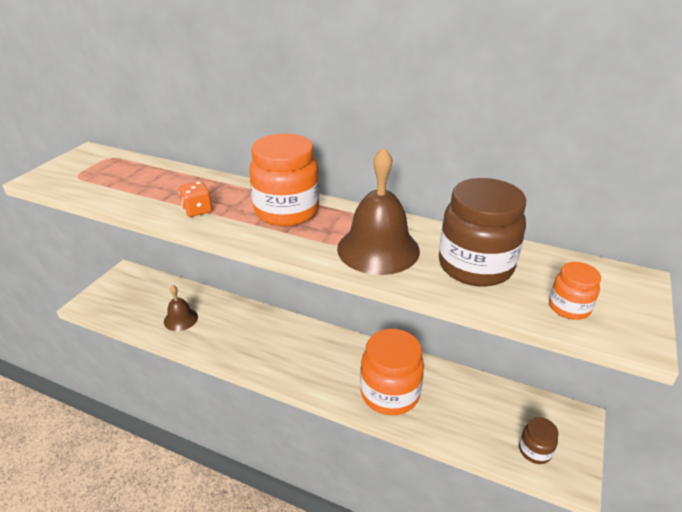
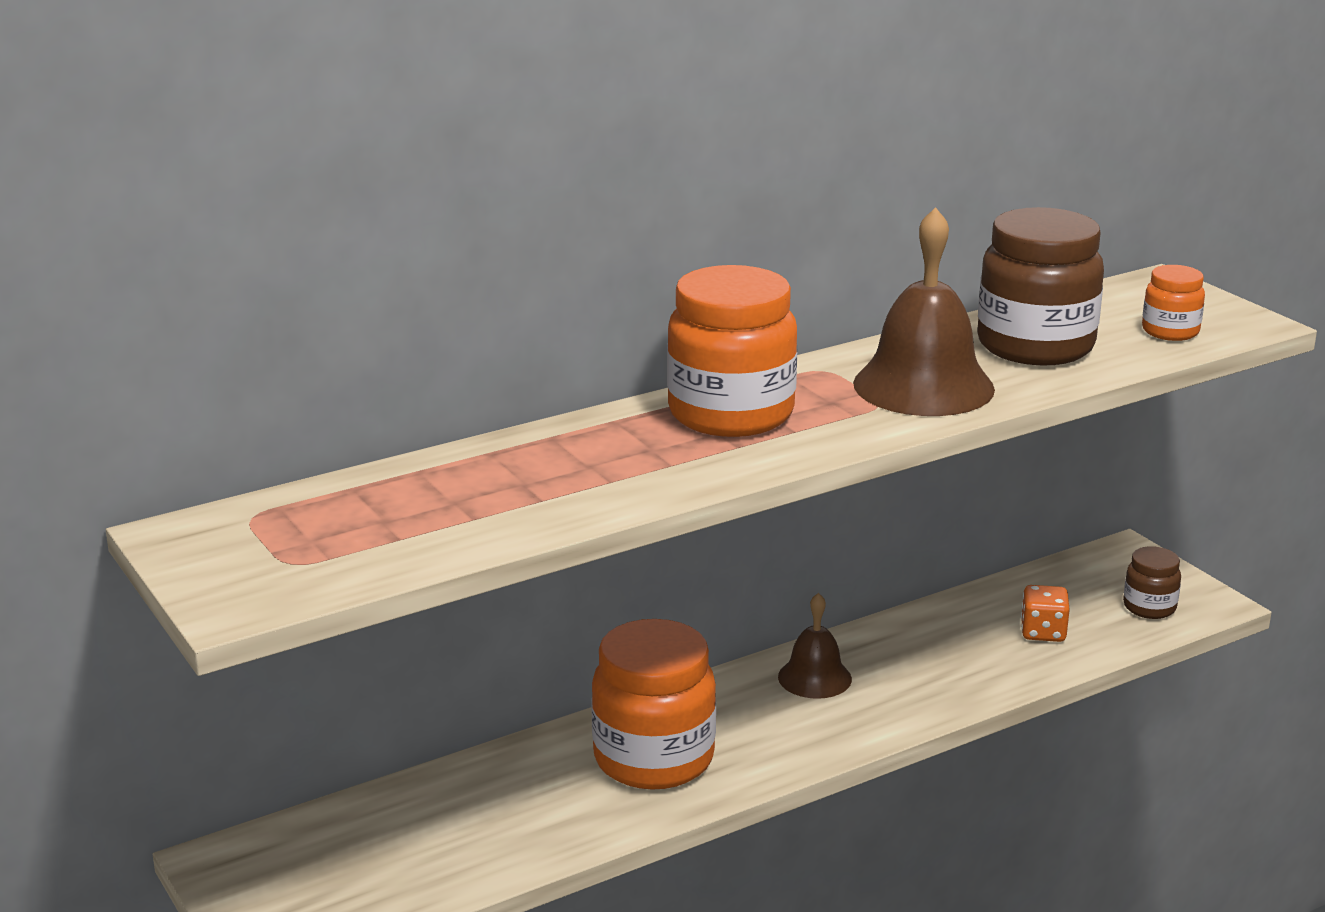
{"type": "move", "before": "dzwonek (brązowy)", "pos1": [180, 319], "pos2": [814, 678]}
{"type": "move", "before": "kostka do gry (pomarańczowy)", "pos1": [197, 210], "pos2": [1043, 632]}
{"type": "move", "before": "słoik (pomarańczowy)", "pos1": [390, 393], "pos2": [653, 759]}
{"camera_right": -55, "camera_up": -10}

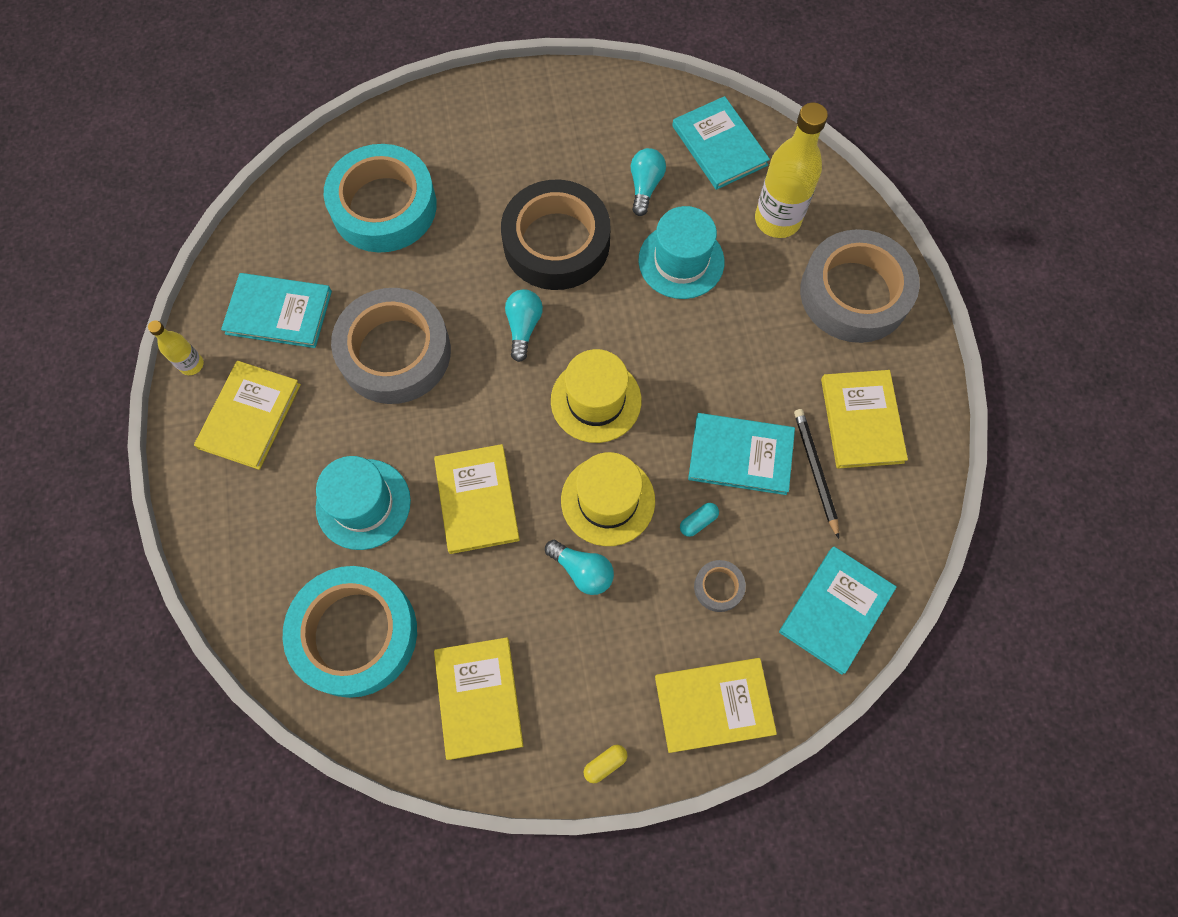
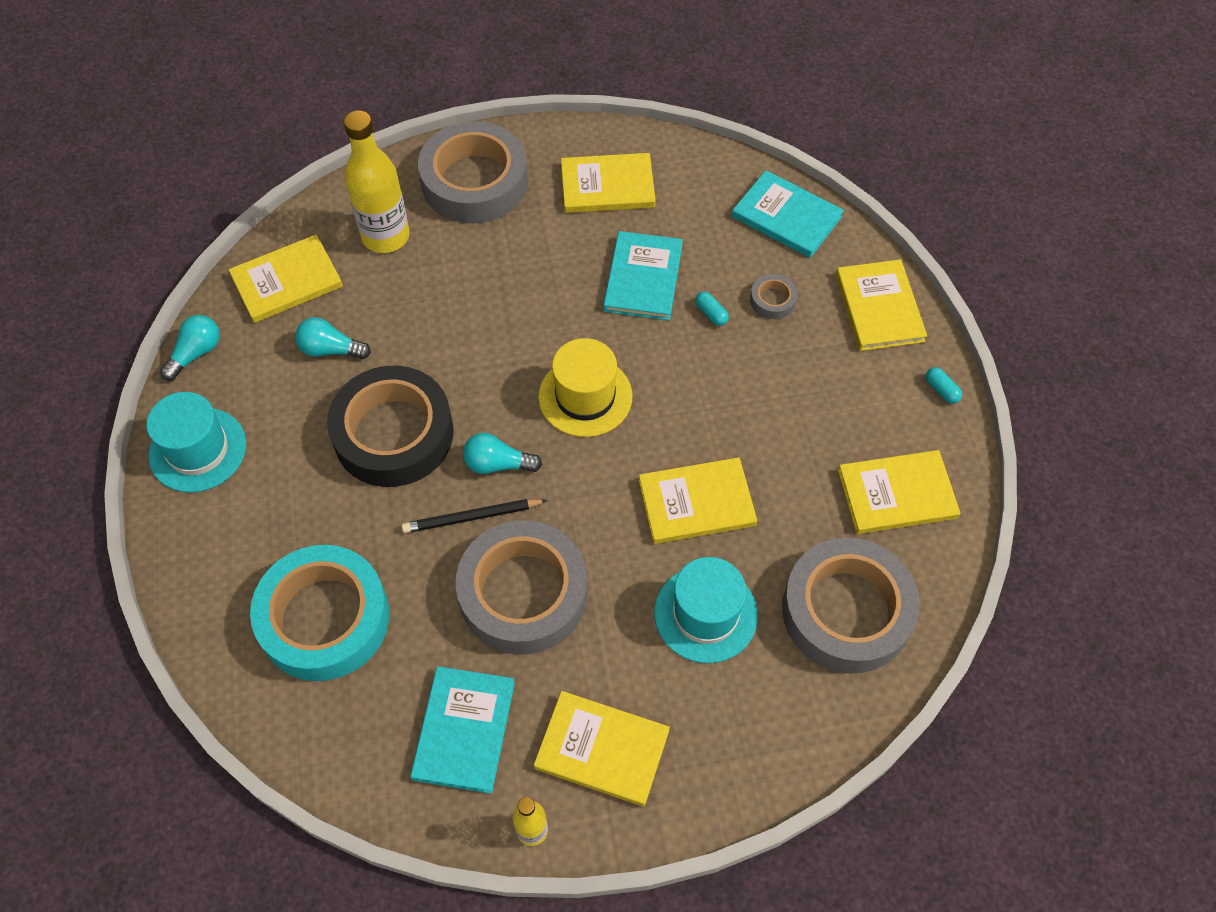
{"type": "delete", "before": "kapelusz (żółty)", "pos1": [608, 500]}
{"type": "move", "before": "żarówka (turkusowy)", "pos1": [582, 570], "pos2": [196, 353]}
{"type": "move", "before": "kapelusz (turkusowy)", "pos1": [681, 261], "pos2": [198, 450]}
{"type": "move", "before": "ołówek (czarny)", "pos1": [815, 471], "pos2": [472, 517]}
{"type": "recolor", "before": "taśma klejąca (turkusowy)", "after": "taśma klejąca (szary)", "pos1": [355, 634], "pos2": [846, 611]}
{"type": "recolor", "before": "kapsułka (żółty)", "after": "kapsułka (turkusowy)", "pos1": [605, 764], "pos2": [941, 390]}
{"type": "recolor", "before": "książka (turkusowy)", "after": "książka (żółty)", "pos1": [719, 145], "pos2": [287, 281]}
{"camera_right": -90, "camera_up": -10}

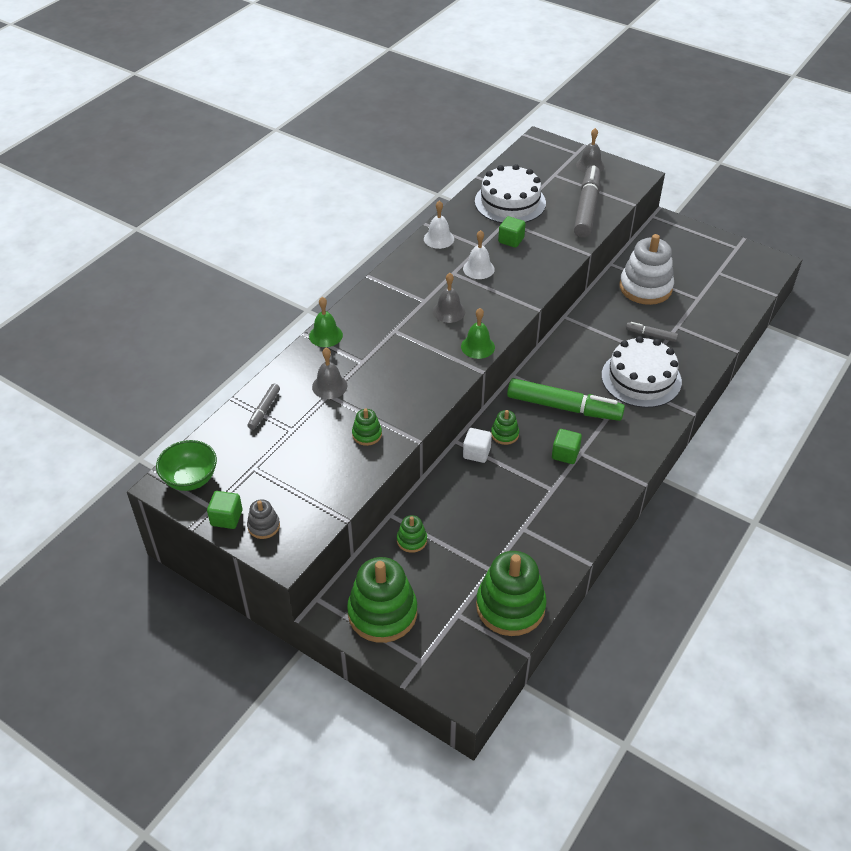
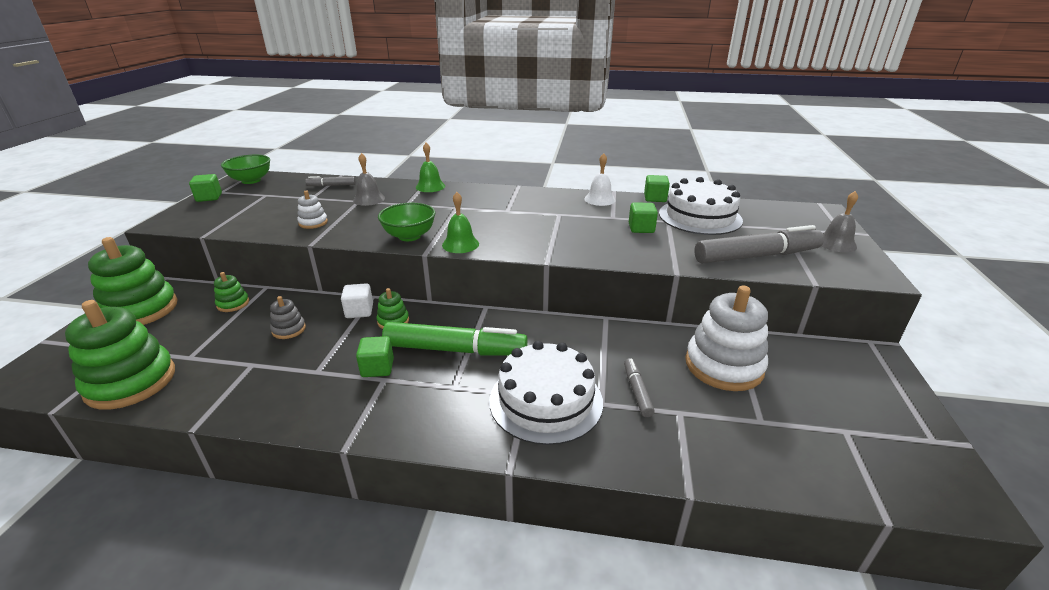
{"type": "delete", "before": "dzwonek (szary)", "pos1": [448, 311]}
{"type": "delete", "before": "dzwonek (biały)", "pos1": [478, 269]}
{"type": "insert", "after": "miska (zielony)", "pos2": [409, 236]}
{"type": "insert", "after": "sześcian (zielony)", "pos2": [655, 198]}
{"type": "move", "before": "zabawka nakładanka (szary)", "pos1": [263, 526], "pos2": [289, 329]}
{"type": "recolor", "before": "zabawka nakładanka (zielony)", "after": "zabawka nakładanka (biały)", "pos1": [367, 434], "pos2": [313, 223]}
{"type": "rotate", "before": "flamaster (zielony)", "pos1": [564, 407], "pos2": [455, 350], "turn": -75}
{"camera_right": 65, "camera_up": -15}

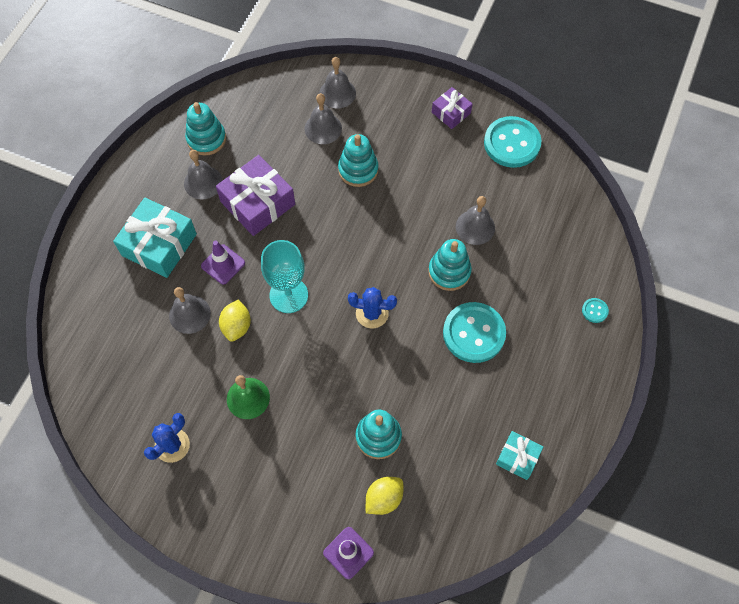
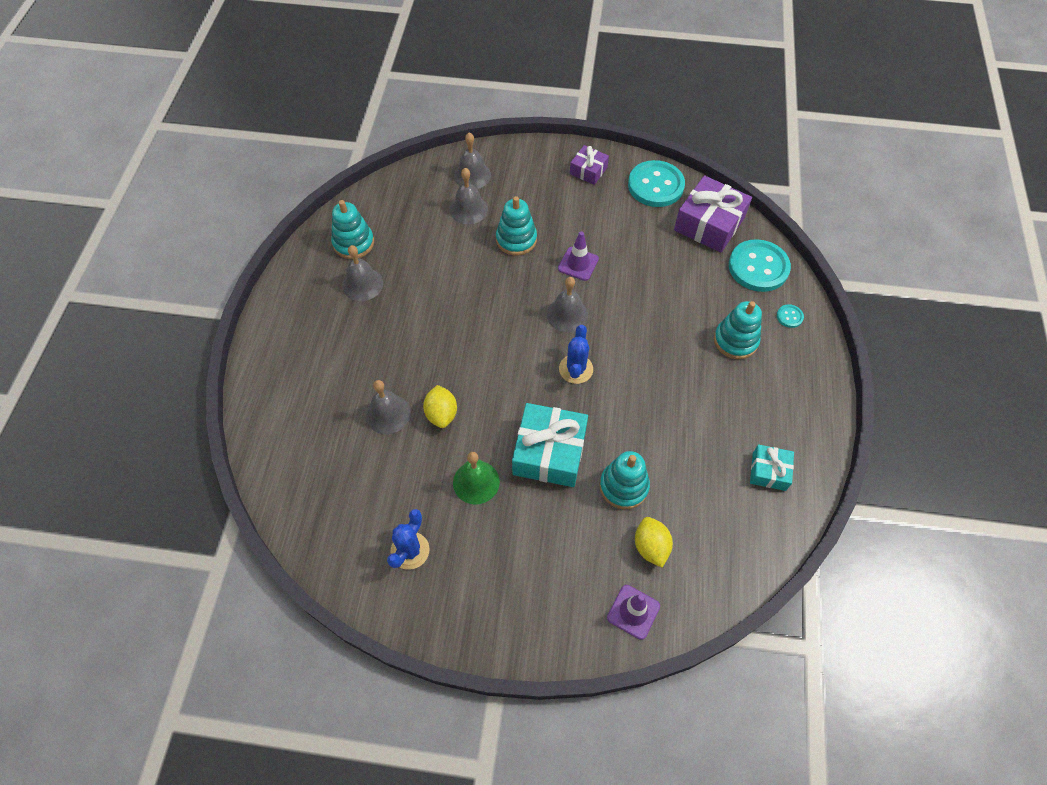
{"type": "delete", "before": "kielich (turkusowy)", "pos1": [288, 295]}
{"type": "move", "before": "prezent (turkusowy)", "pos1": [159, 245], "pos2": [549, 452]}
{"type": "move", "before": "pachołek (fioletowy)", "pos1": [223, 264], "pos2": [578, 264]}
{"type": "move", "before": "prezent (fioletowy)", "pos1": [257, 203], "pos2": [709, 224]}
{"type": "move", "before": "zabawka nakładanka (turkusowy)", "pos1": [449, 272], "pos2": [735, 340]}
{"type": "move", "before": "guzik (turkusowy)", "pos1": [474, 333], "pos2": [758, 267]}
{"type": "move", "before": "dzwonek (szary)", "pos1": [475, 227], "pos2": [567, 314]}
{"type": "rotate", "before": "kaktus (niebieski)", "pos1": [372, 313], "pos2": [576, 369], "turn": -75}
{"type": "rotate", "before": "cytryna (żółty)", "pos1": [384, 498], "pos2": [650, 547], "turn": -45}
{"camera_right": -15, "camera_up": -5}

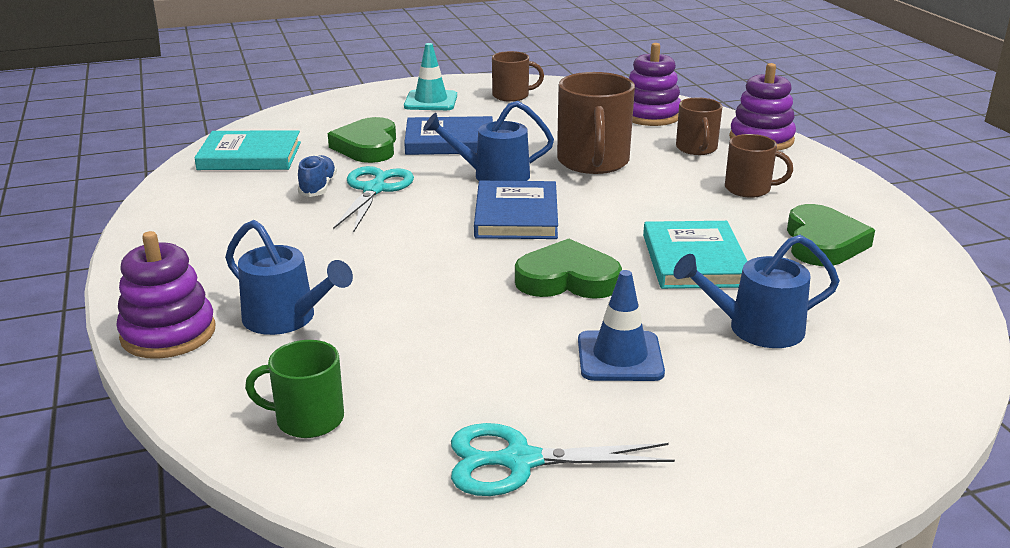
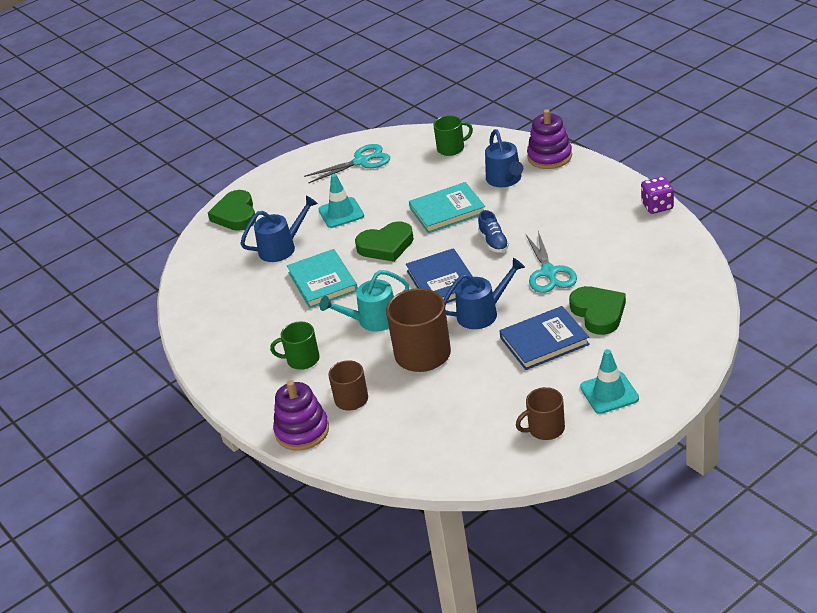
{"type": "delete", "before": "zabawka nakładanka (fioletowy)", "pos1": [650, 115]}
{"type": "insert", "after": "konewka (turkusowy)", "pos2": [372, 320]}
{"type": "insert", "after": "kostka do gry (fioletowy)", "pos2": [657, 206]}
{"type": "move", "before": "książka (turkusowy)", "pos1": [250, 156], "pos2": [447, 211]}
{"type": "move", "before": "but (niebieski)", "pos1": [318, 187], "pos2": [493, 242]}
{"type": "move", "before": "serce (zielony)", "pos1": [823, 243], "pos2": [236, 215]}
{"type": "recolor", "before": "pachołek (niebieski)", "after": "pachołek (turkusowy)", "pos1": [620, 357], "pos2": [341, 213]}
{"type": "recolor", "before": "kubek (brązowy)", "after": "kubek (zielony)", "pos1": [749, 189], "pos2": [302, 359]}
{"type": "rotate", "before": "konewka (niebieski)", "pos1": [286, 319], "pos2": [505, 180], "turn": -120}
{"camera_right": 165, "camera_up": 10}

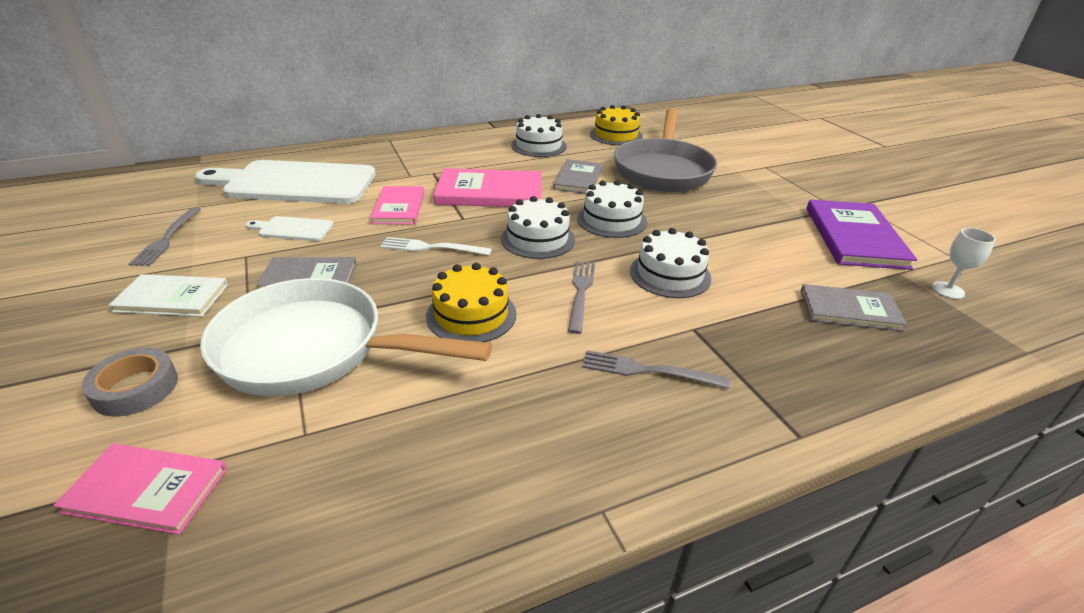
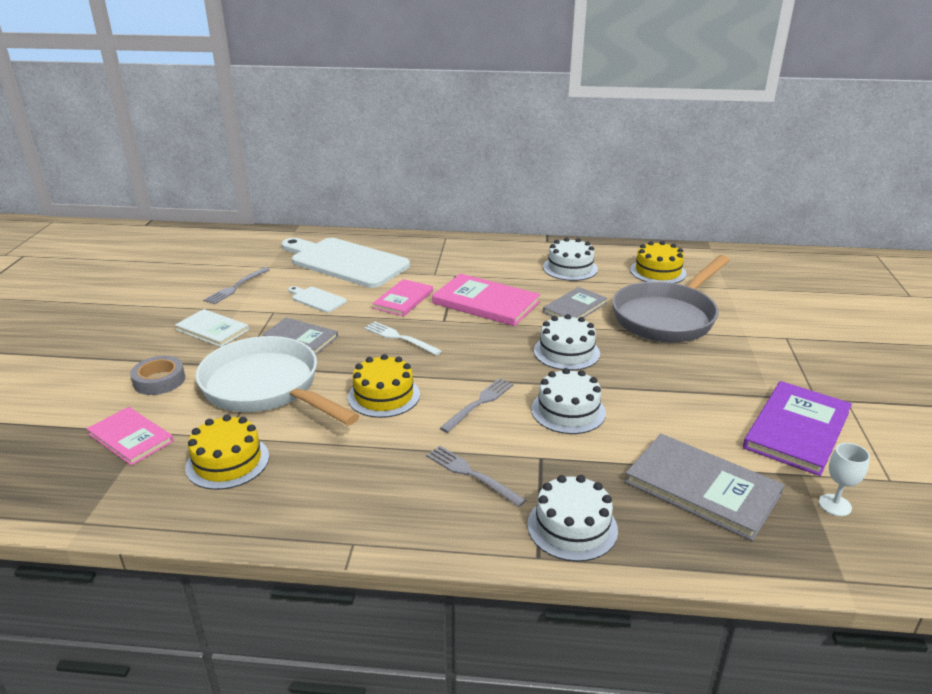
{"type": "insert", "after": "tort (żółty)", "pos2": [227, 462]}
{"type": "move", "before": "tort (biały)", "pos1": [537, 239], "pos2": [572, 527]}
{"type": "resize", "before": "książka (szary)", "pos1": [849, 310], "pos2": [702, 488], "scale": 1.56}
{"camera_right": 30, "camera_up": -5}

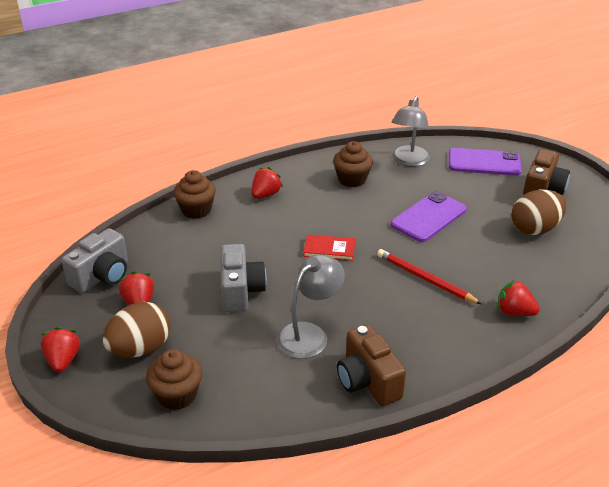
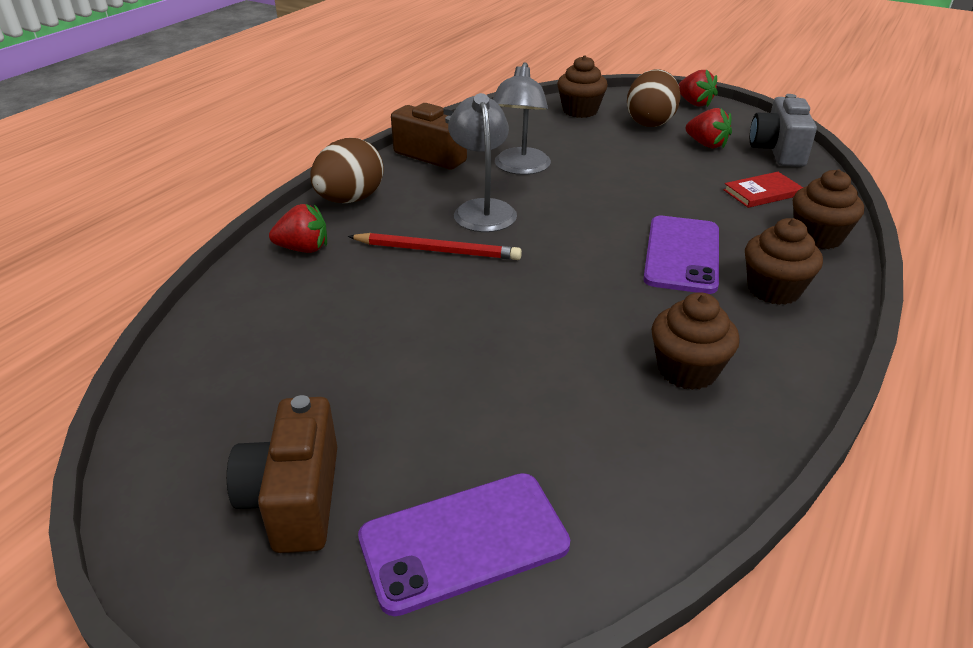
{"type": "delete", "before": "aparat fotograficzny (szary)", "pos1": [240, 291]}
{"type": "move", "before": "książka (czerwony)", "pos1": [329, 249], "pos2": [762, 192]}
{"type": "move", "before": "lampka (szary)", "pos1": [408, 161], "pos2": [482, 209]}
{"type": "move", "before": "telefon (fioletowy)", "pos1": [428, 217], "pos2": [682, 254]}
{"type": "move", "before": "jajko (brązowy)", "pos1": [535, 229], "pos2": [350, 200]}
{"type": "replace", "before": "truskawka (czerwony)", "after": "muffinka (brązowy)", "pos1": [265, 195], "pos2": [773, 290]}
{"camera_right": 150, "camera_up": 0}

